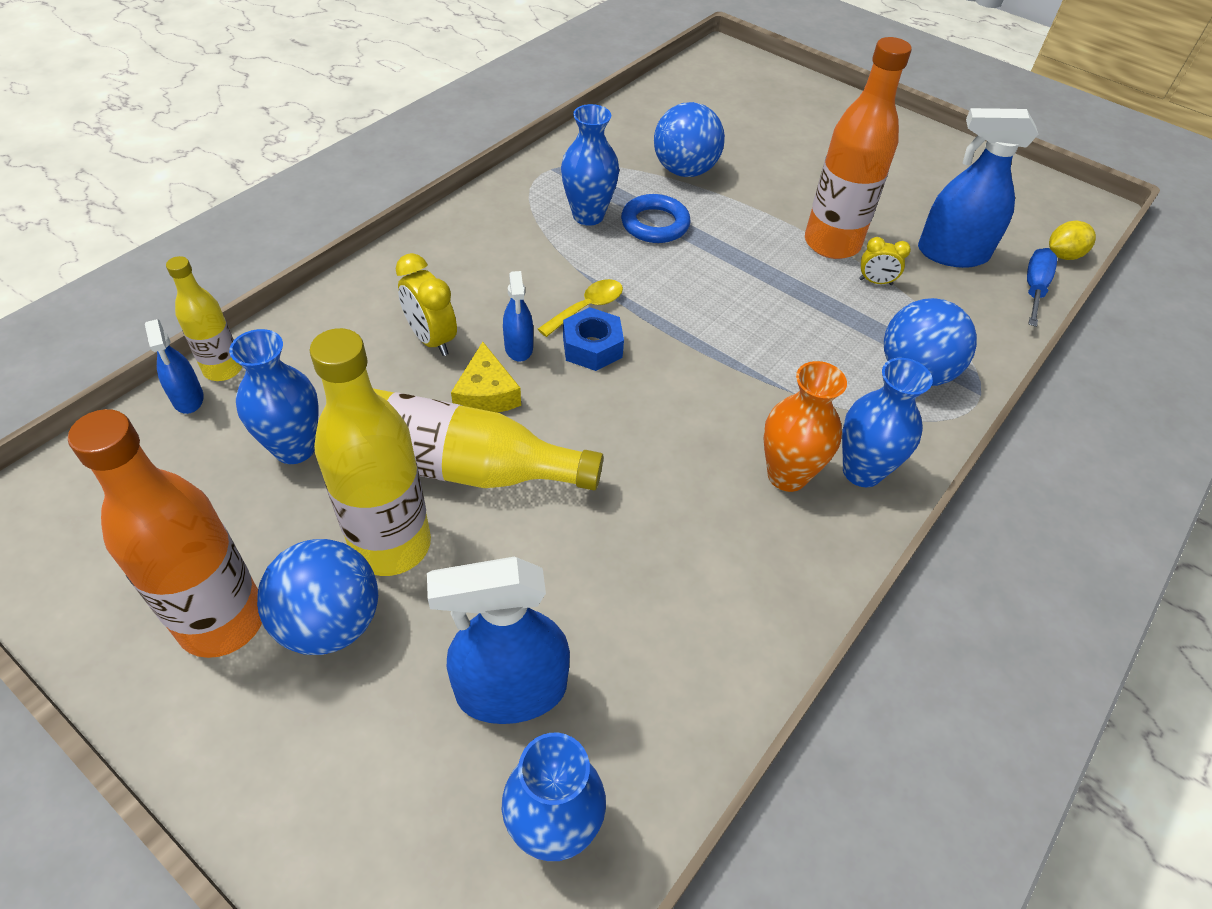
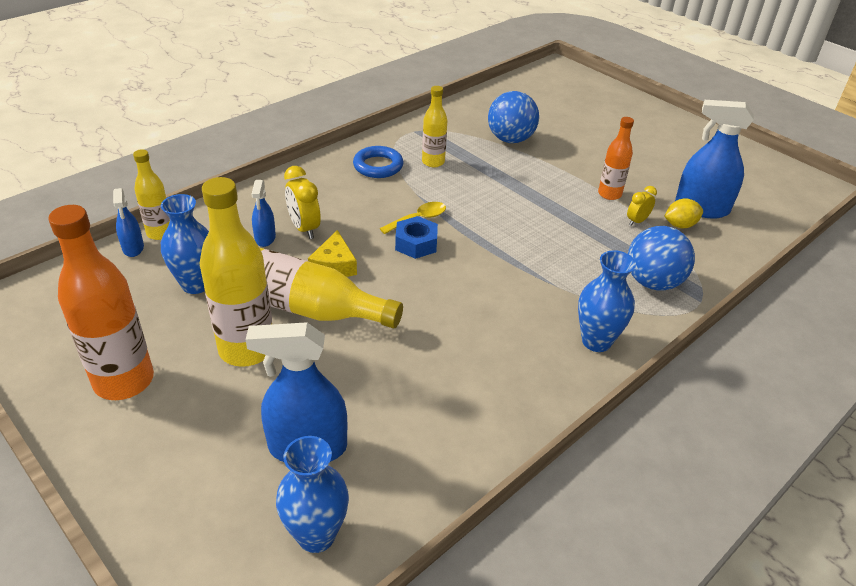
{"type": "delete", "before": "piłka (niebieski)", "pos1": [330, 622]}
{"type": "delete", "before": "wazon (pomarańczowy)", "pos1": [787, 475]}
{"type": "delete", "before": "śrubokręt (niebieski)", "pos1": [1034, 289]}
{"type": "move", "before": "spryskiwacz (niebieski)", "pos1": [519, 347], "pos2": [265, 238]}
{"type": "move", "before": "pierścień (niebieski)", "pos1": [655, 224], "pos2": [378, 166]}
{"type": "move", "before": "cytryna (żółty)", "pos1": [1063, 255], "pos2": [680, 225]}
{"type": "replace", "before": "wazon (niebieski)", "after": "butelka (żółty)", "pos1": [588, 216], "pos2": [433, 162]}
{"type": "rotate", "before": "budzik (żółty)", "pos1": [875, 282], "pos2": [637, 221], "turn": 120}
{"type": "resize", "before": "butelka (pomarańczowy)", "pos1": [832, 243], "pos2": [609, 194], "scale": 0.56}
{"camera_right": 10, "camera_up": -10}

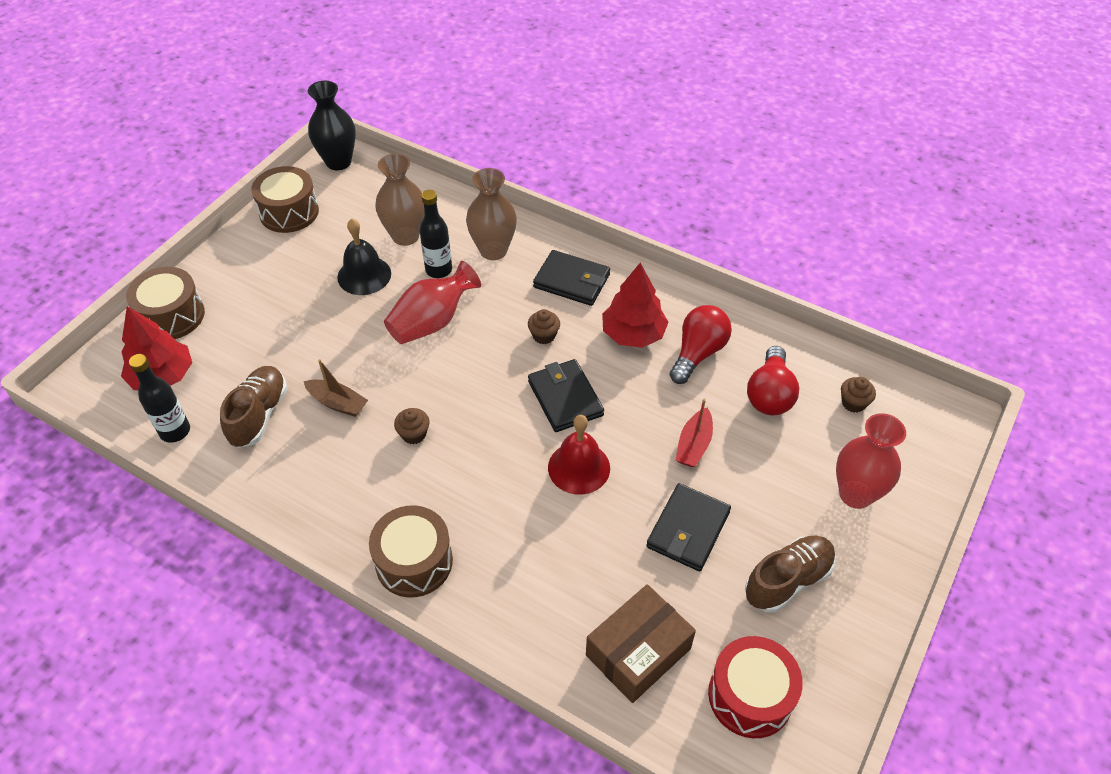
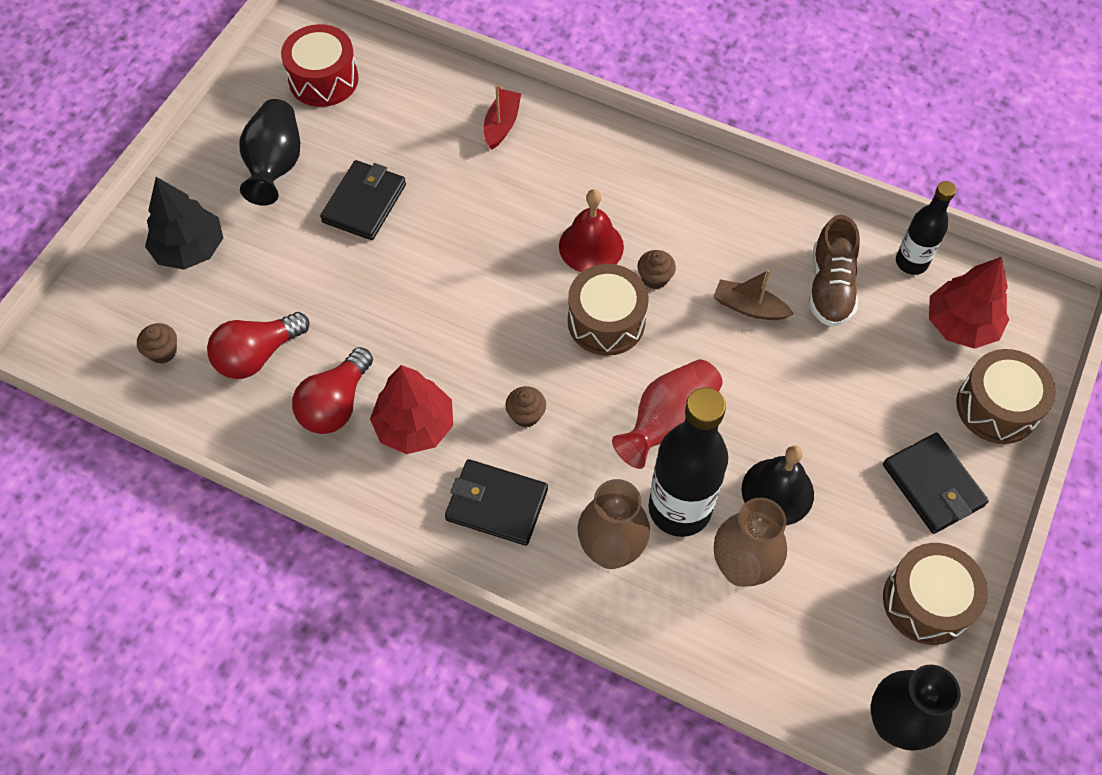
{"type": "delete", "before": "pudełko (brązowy)", "pos1": [638, 652]}
{"type": "move", "before": "bęben (brązowy)", "pos1": [414, 562], "pos2": [606, 321]}
{"type": "move", "before": "portfel (czarny)", "pos1": [565, 398], "pos2": [933, 485]}
{"type": "move", "before": "dzwonek (czerwony)", "pos1": [579, 467], "pos2": [591, 246]}
{"type": "move", "before": "łódka (czerwony)", "pos1": [694, 445], "pos2": [502, 125]}
{"type": "replace", "before": "but (brązowy)", "after": "wazon (czarny)", "pos1": [787, 580], "pos2": [275, 166]}
{"type": "replace", "before": "wazon (czerwony)", "after": "drzewko (czarny)", "pos1": [855, 494], "pos2": [190, 249]}
{"type": "rotate", "before": "żarówka (czerwony)", "pos1": [769, 394], "pos2": [257, 355], "turn": -135}
{"type": "resize", "before": "butelka (czarny)", "pos1": [439, 270], "pos2": [679, 509], "scale": 1.71}
{"camera_right": 175, "camera_up": 10}

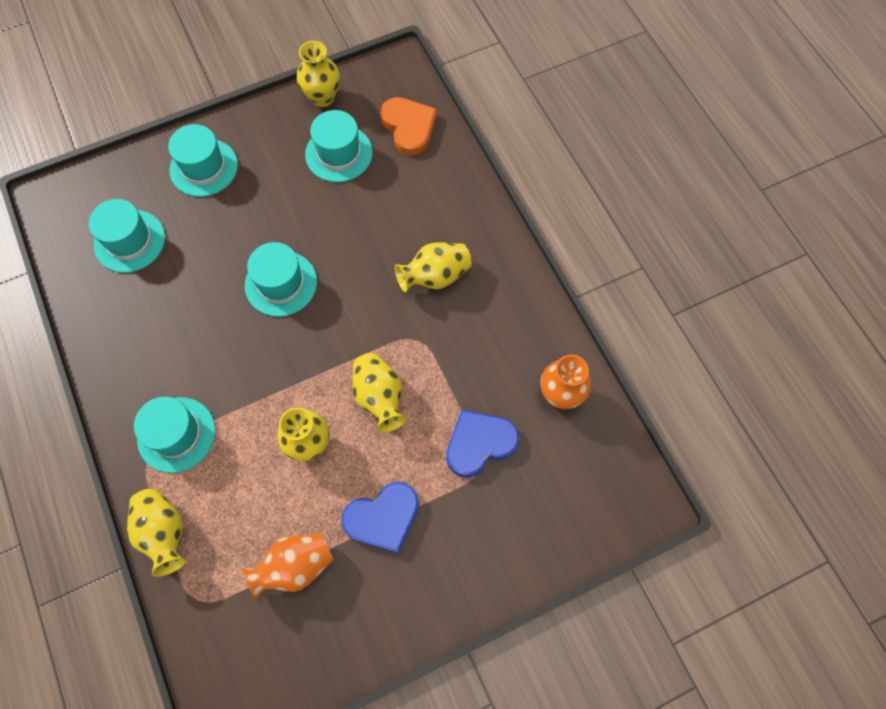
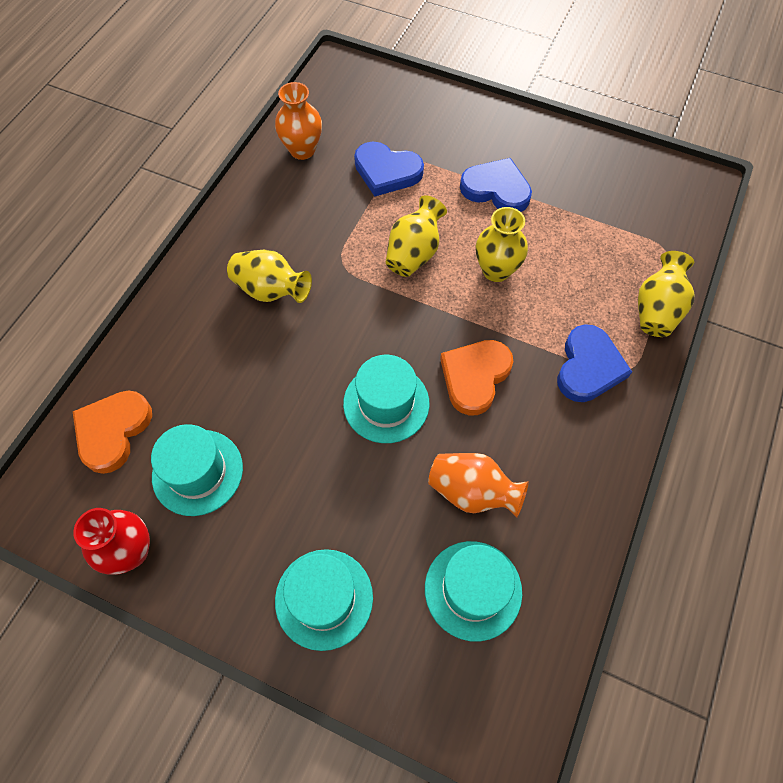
{"type": "insert", "after": "serce (pomarańczowy)", "pos2": [475, 377]}
{"type": "move", "before": "wazon (pomarańczowy)", "pos1": [294, 567], "pos2": [472, 492]}
{"type": "replace", "before": "kapelusz (turkusowy)", "after": "serce (niebieski)", "pos1": [176, 434], "pos2": [588, 367]}
{"type": "recolor", "before": "wazon (żółty)", "after": "wazon (czerwony)", "pos1": [322, 97], "pos2": [131, 552]}
{"camera_right": -130, "camera_up": -5}

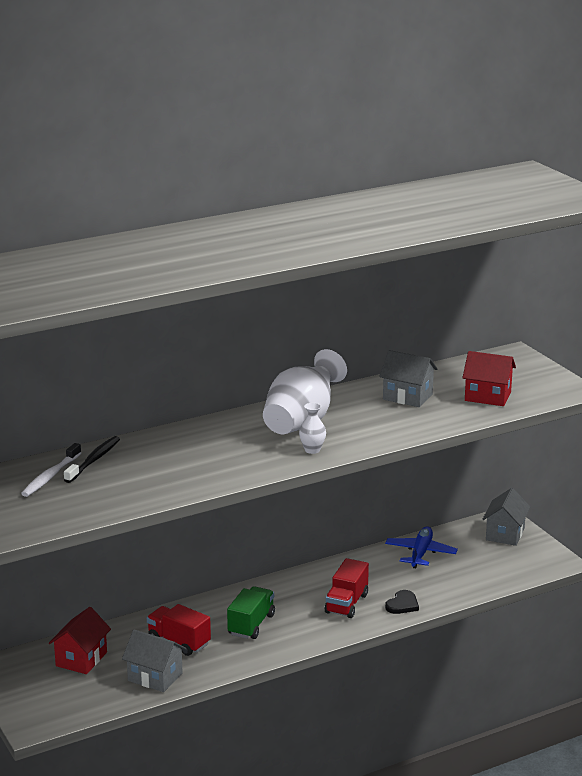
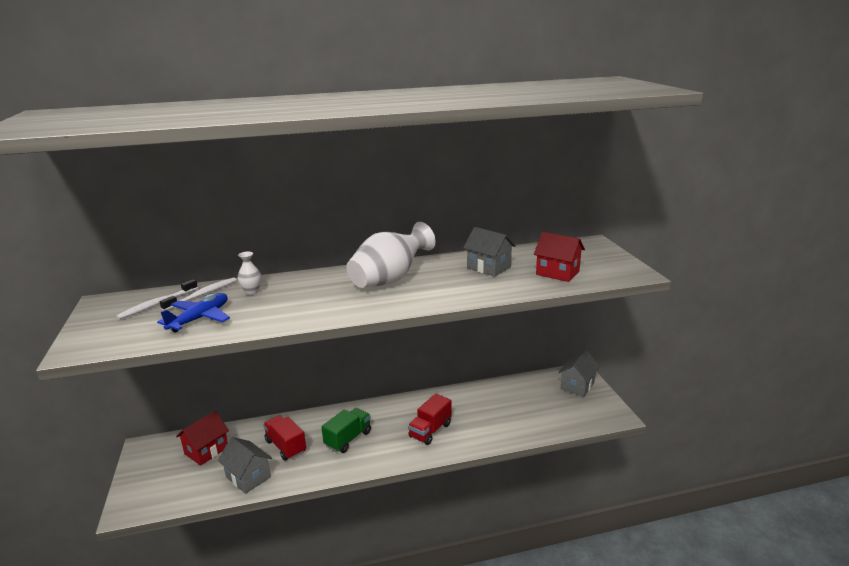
{"type": "delete", "before": "serce (czarny)", "pos1": [402, 604]}
{"type": "move", "before": "wazon (biały)", "pos1": [312, 450], "pos2": [252, 292]}
{"type": "move", "before": "samolot (niebieski)", "pos1": [420, 553], "pos2": [200, 318]}
{"type": "recolor", "before": "szczoteczka do zębów (czarny)", "after": "szczoteczka do zębów (biały)", "pos1": [94, 460], "pos2": [202, 295]}
{"camera_right": 15, "camera_up": 0}

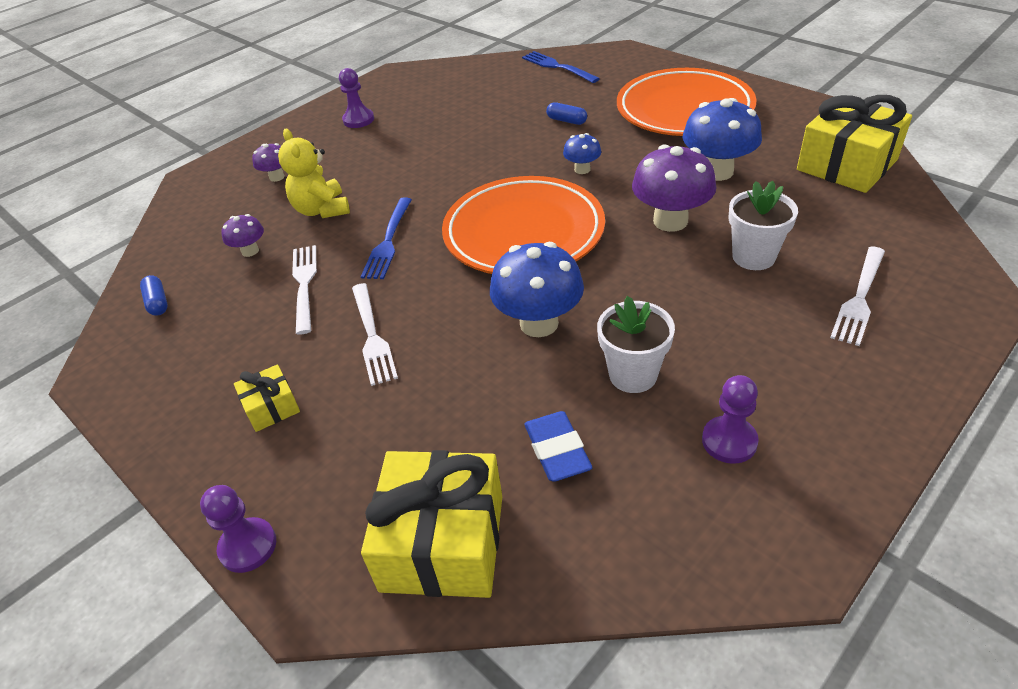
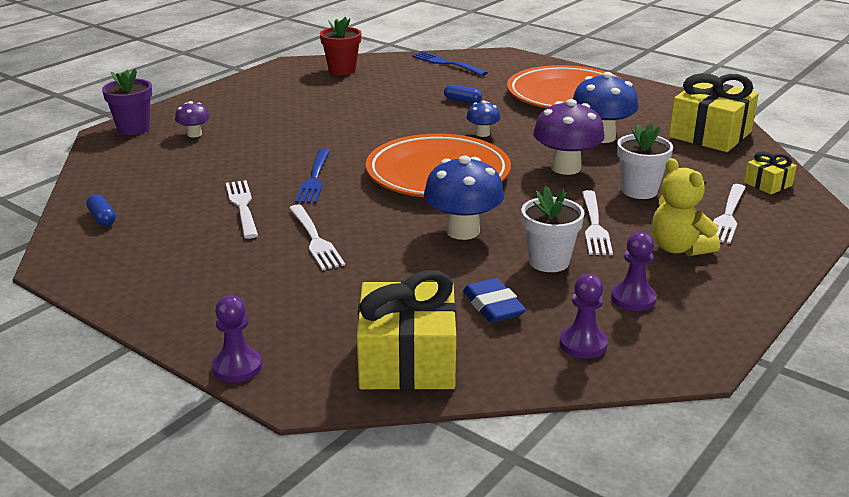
{"type": "delete", "before": "grzyb (fioletowy)", "pos1": [250, 251]}
{"type": "insert", "after": "doniczka (fioletowy)", "pos2": [133, 128]}
{"type": "insert", "after": "doniczka (czerwony)", "pos2": [342, 70]}
{"type": "insert", "after": "widelec (biały)", "pos2": [594, 225]}
{"type": "move", "before": "prezent (żółty)", "pos1": [271, 407], "pos2": [768, 184]}
{"type": "move", "before": "miś (żółty)", "pos1": [322, 210], "pos2": [679, 248]}
{"type": "move", "before": "pionek (fioletowy)", "pos1": [358, 120], "pos2": [583, 344]}
{"camera_right": -10, "camera_up": -15}

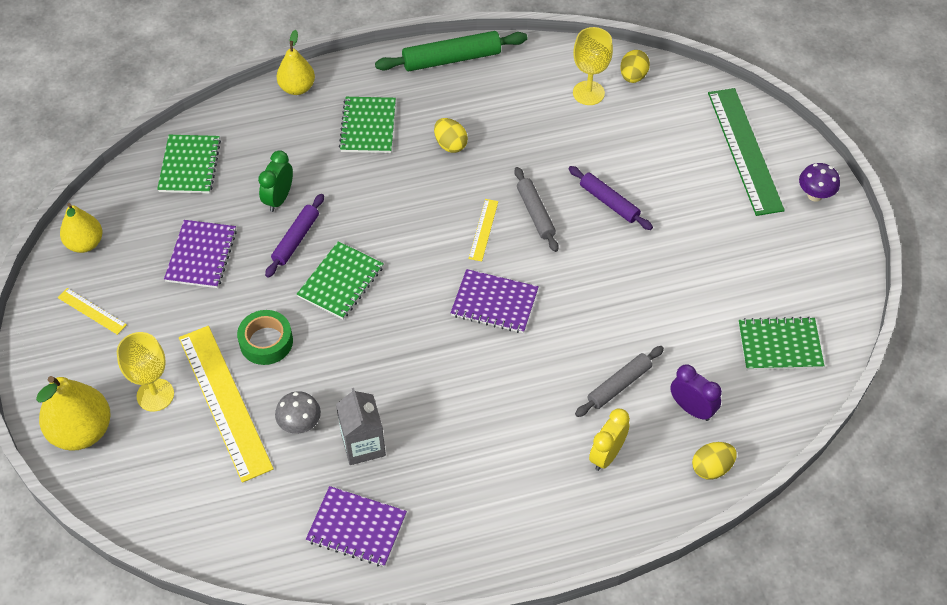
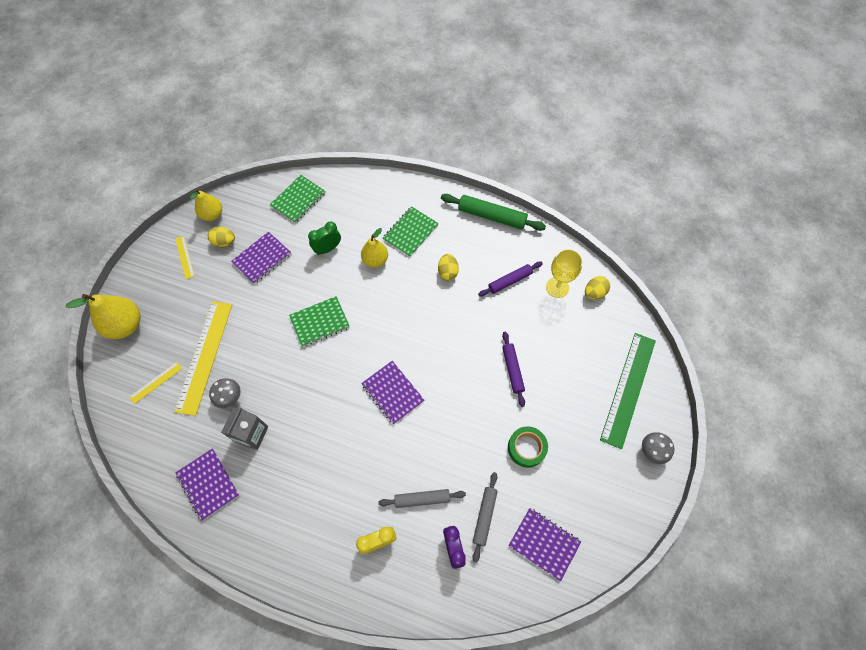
{"type": "delete", "before": "kielich (żółty)", "pos1": [155, 395]}
{"type": "move", "before": "taśma klejąca (zielony)", "pos1": [266, 342], "pos2": [526, 448]}
{"type": "move", "before": "wałek do ciasta (fioletowy)", "pos1": [296, 239], "pos2": [510, 281]}
{"type": "move", "before": "gruszka (żółty)", "pos1": [297, 88], "pos2": [375, 260]}
{"type": "move", "before": "linijka (żółty)", "pos1": [483, 230], "pos2": [156, 382]}
{"type": "move", "before": "wałek do ciasta (szary)", "pos1": [535, 213], "pos2": [484, 516]}
{"type": "move", "before": "jajko (żółty)", "pos1": [711, 468], "pos2": [224, 242]}
{"type": "recolor", "before": "zeszyt (zielony)", "after": "zeszyt (fioletowy)", "pos1": [779, 345], "pos2": [544, 543]}
{"type": "recolor", "before": "grzyb (fioletowy)", "after": "grzyb (szary)", "pos1": [815, 195], "pos2": [651, 451]}
{"camera_right": 35, "camera_up": 10}

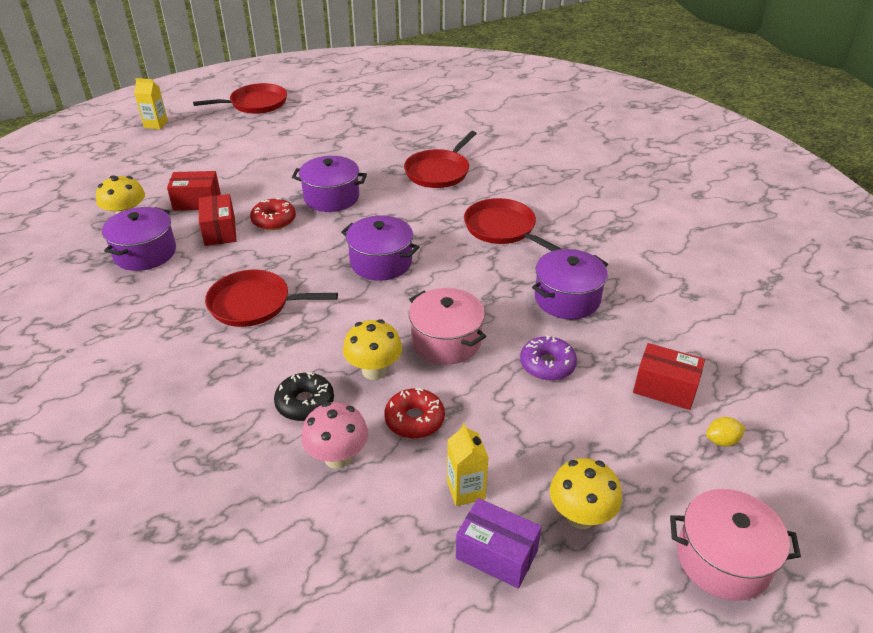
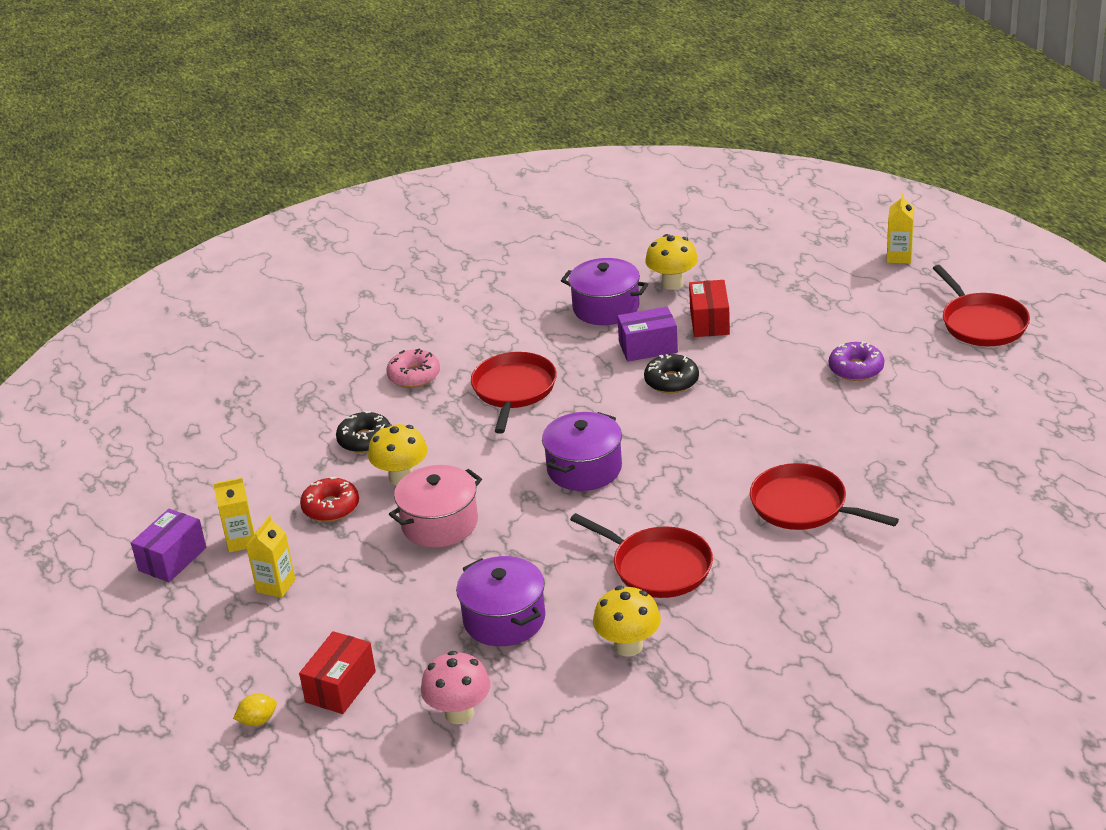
{"type": "delete", "before": "garnek (fioletowy)", "pos1": [331, 197]}
{"type": "delete", "before": "garnek (różowy)", "pos1": [723, 559]}
{"type": "insert", "after": "karton mleka (żółty)", "pos2": [276, 586]}
{"type": "insert", "after": "donut (różowy)", "pos2": [414, 376]}
{"type": "move", "before": "grzyb (różowy)", "pos1": [338, 457], "pos2": [459, 713]}
{"type": "move", "before": "donut (fioletowy)", "pos1": [547, 365], "pos2": [856, 369]}
{"type": "move", "before": "grzyb (żółty)", "pos1": [580, 516], "pos2": [628, 646]}
{"type": "recolor", "before": "pudełko (czerwony)", "after": "pudełko (fioletowy)", "pos1": [220, 231], "pos2": [648, 347]}
{"type": "recolor", "before": "donut (czerwony)", "after": "donut (czarny)", "pos1": [274, 220], "pos2": [671, 381]}
{"type": "rotate", "before": "patelnia (czerwony)", "pos1": [502, 229], "pos2": [657, 567], "turn": 75}
{"type": "rotate", "before": "cytryna (żółty)", "pos1": [722, 441], "pos2": [258, 721], "turn": 75}
{"camera_right": 95, "camera_up": -5}

